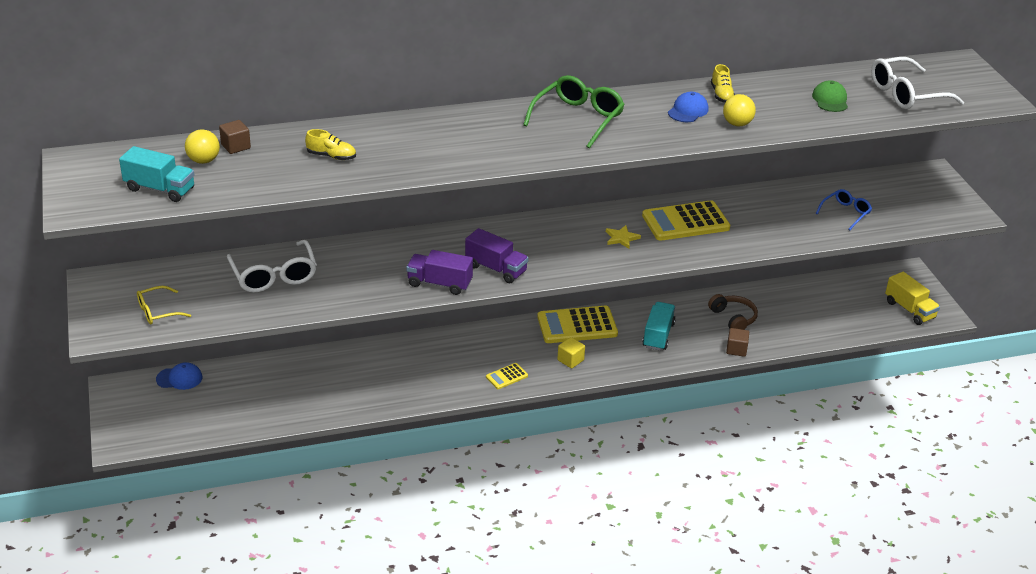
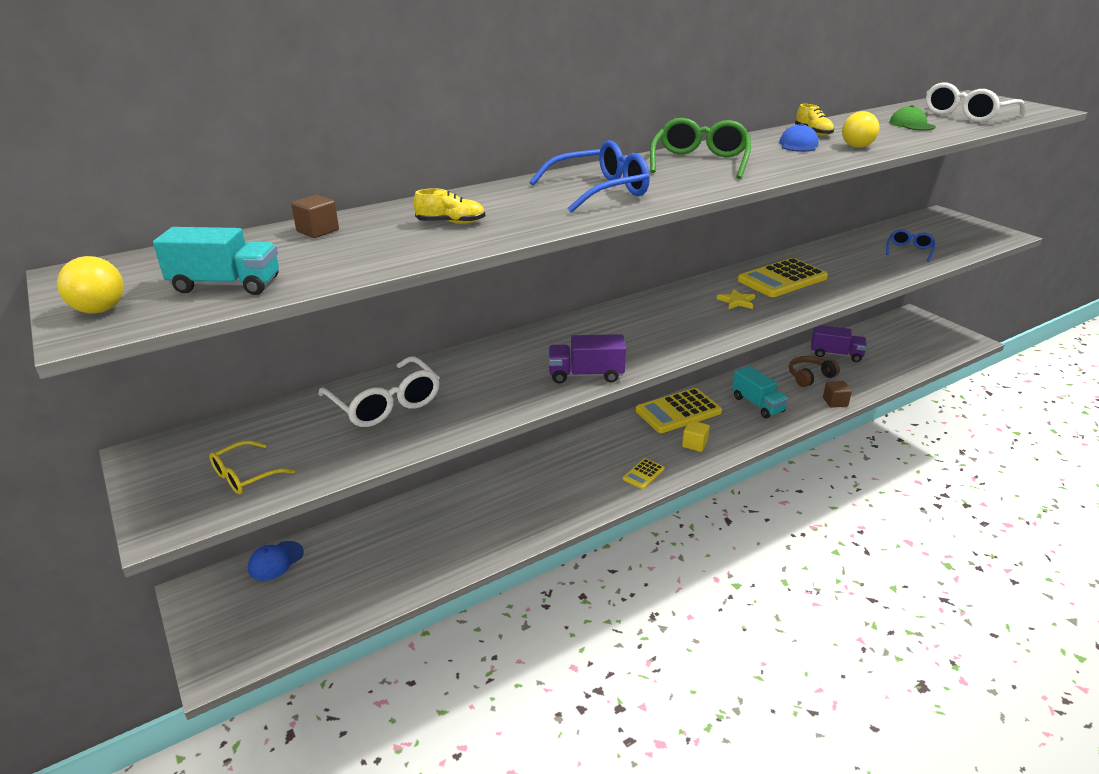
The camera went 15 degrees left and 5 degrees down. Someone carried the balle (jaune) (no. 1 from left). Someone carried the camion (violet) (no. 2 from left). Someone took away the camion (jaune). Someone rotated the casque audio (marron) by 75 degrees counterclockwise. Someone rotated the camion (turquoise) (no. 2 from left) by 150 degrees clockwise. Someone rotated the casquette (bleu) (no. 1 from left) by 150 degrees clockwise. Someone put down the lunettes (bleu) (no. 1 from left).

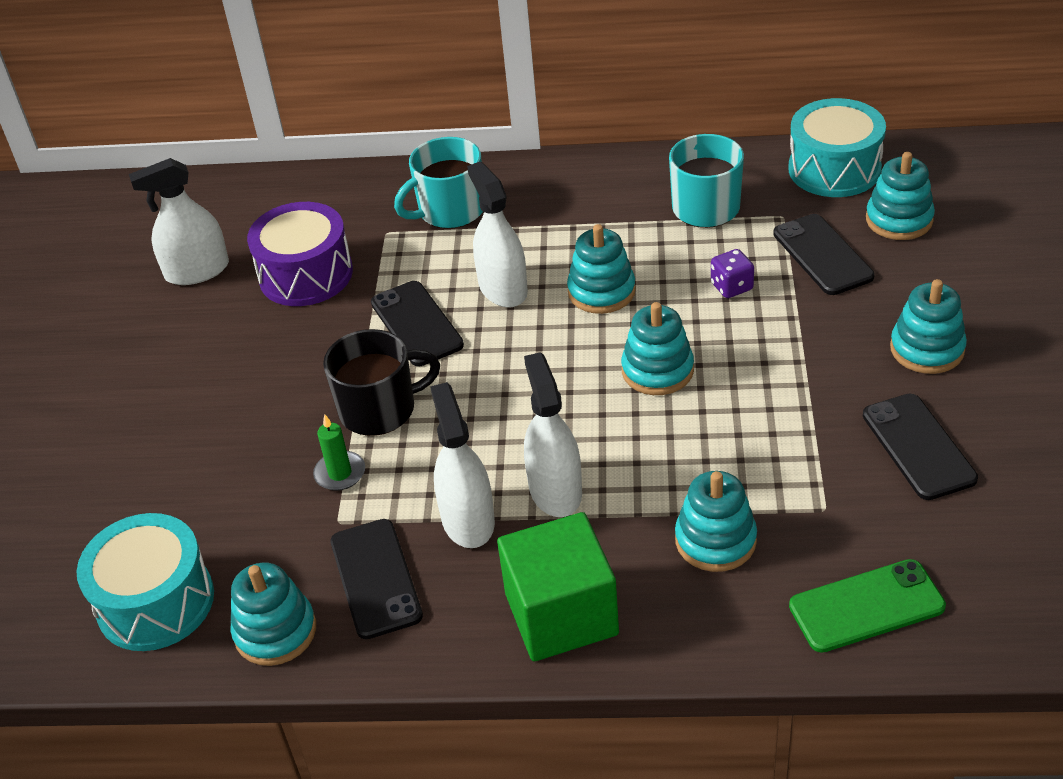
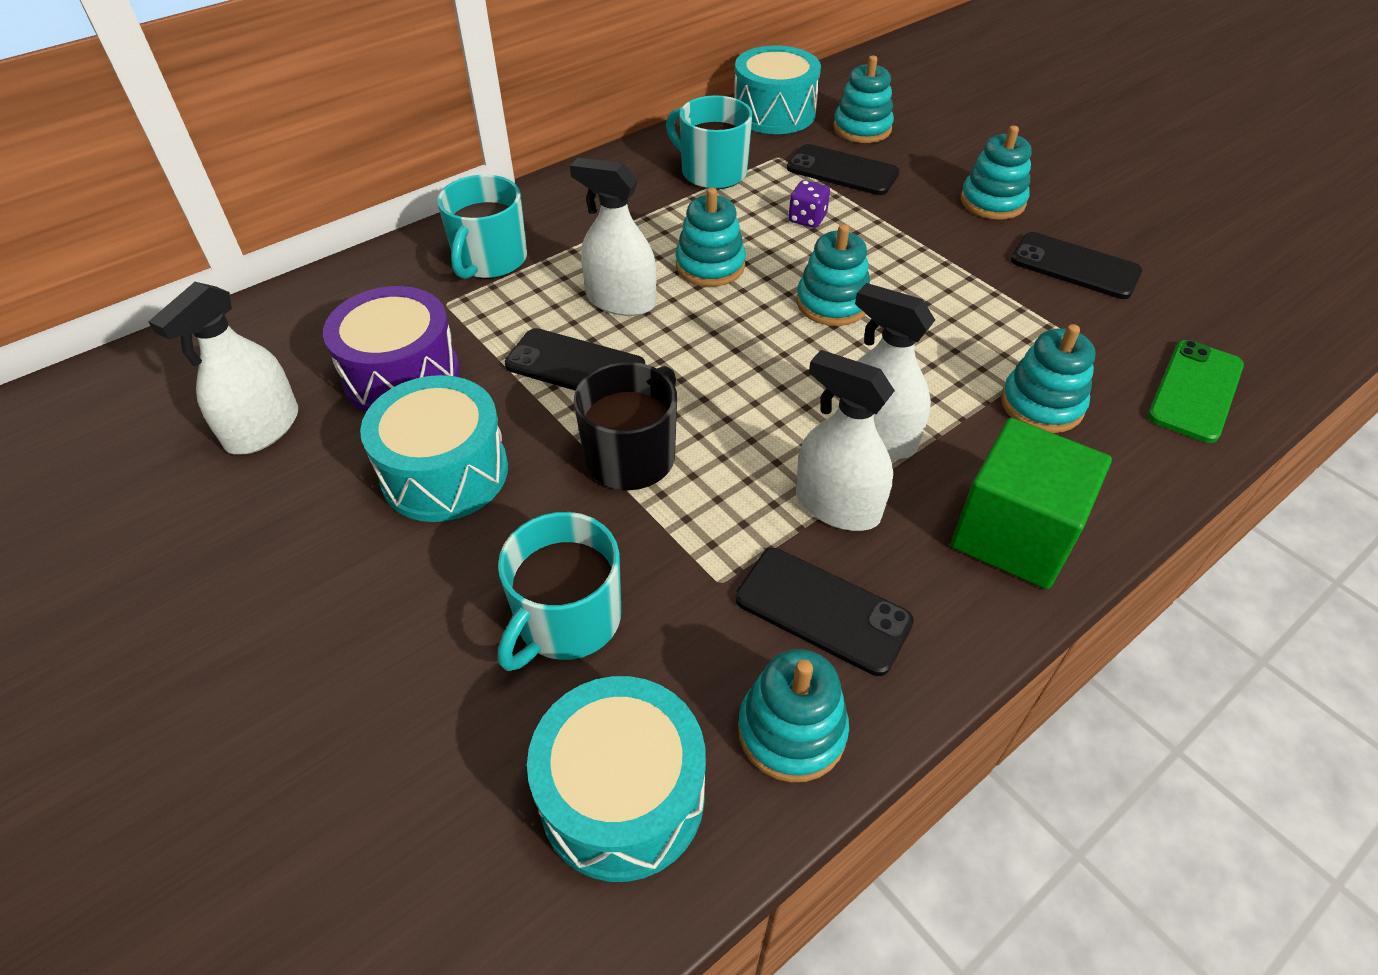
The camera went 45 degrees left and 5 degrees up. Someone took away the bougie (vert). Someone put down the tambour (turquoise) (no. 1 from left). Someone put down the tasse (turquoise) (no. 2 from left).

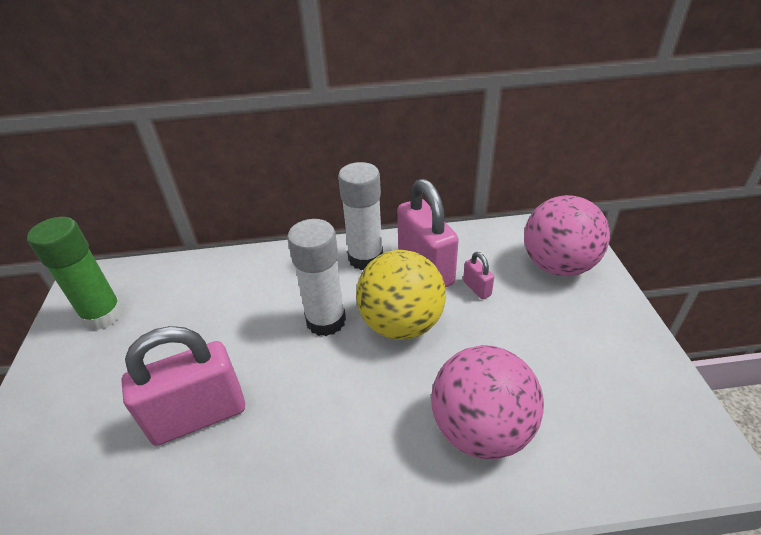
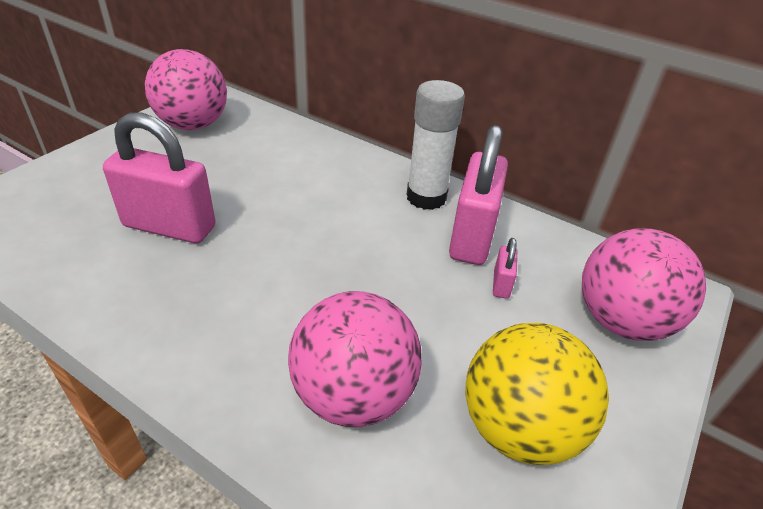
The camera went 35 degrees right and 0 degrees up. Someone swapped the bâton de colle (vert) for the balle (rose) (no. 1 from left). Someone took away the bâton de colle (blanc) (no. 1 from left). Someone carried the balle (jaune).

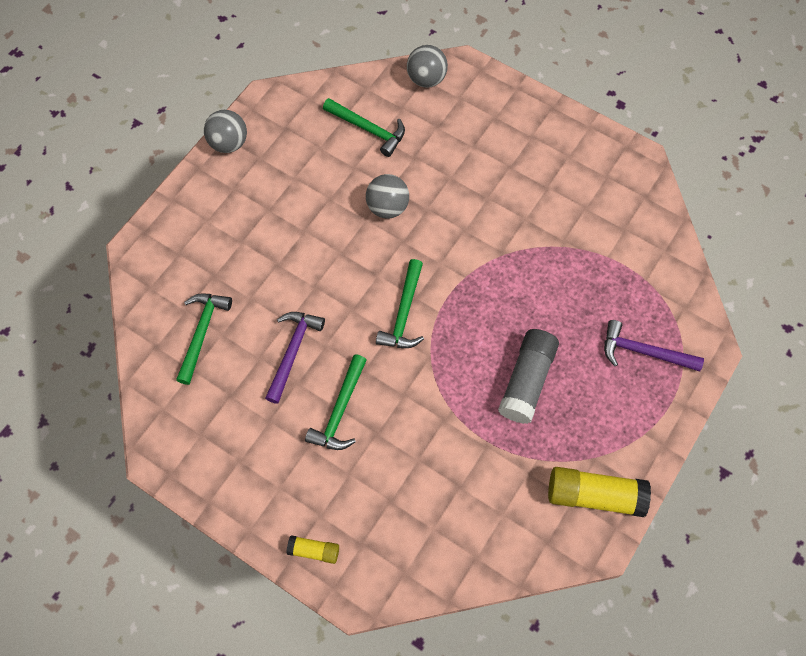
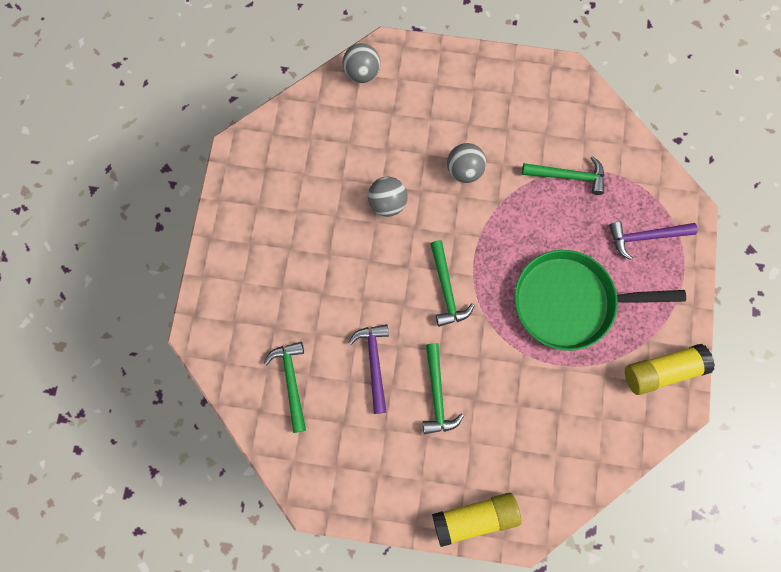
The camera went 25 degrees left and 10 degrees up. Someone carried the marteau (vert) (no. 3 from left in the first image). Someone carried the balle (gris) (no. 1 from left in the first image). Someone swapped the bâton de colle (gris) for the poêle (vert). Someone scaled the bâton de colle (jaune) (no. 1 from left) by 1.94.

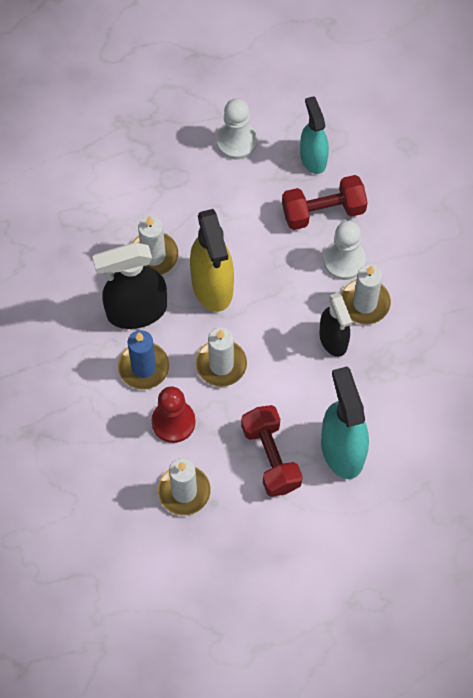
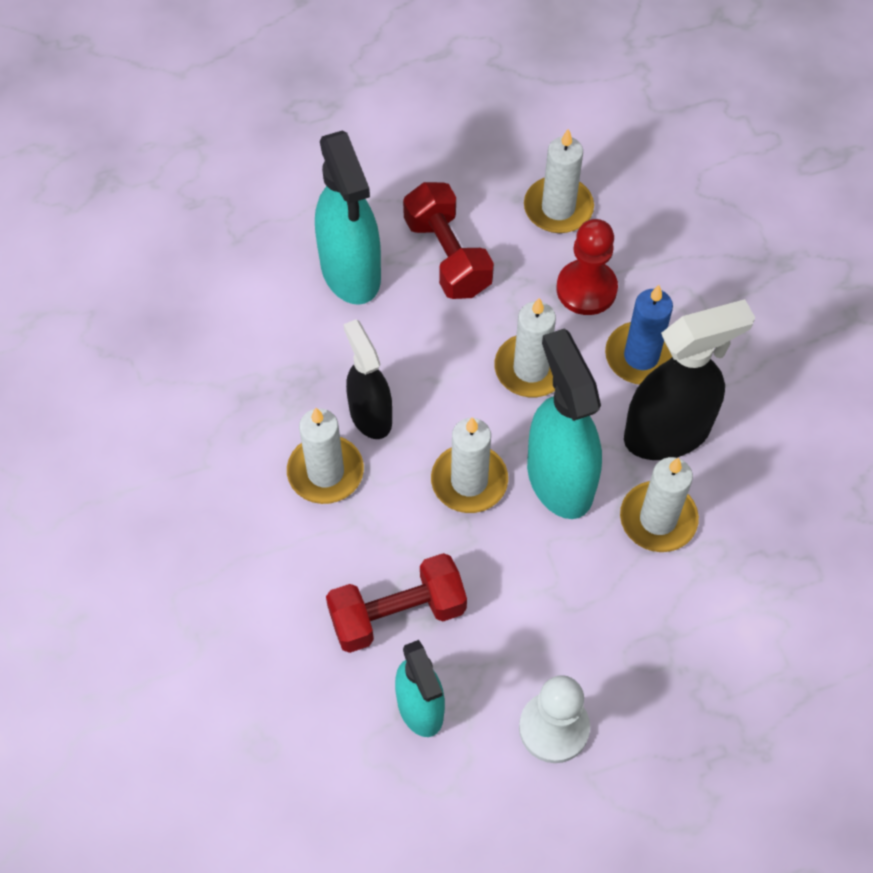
The camera went 175 degrees right and 5 degrees down. Someone repainted the vaporisateur (jaune), which became the vaporisateur (turquoise) (no. 3 from left). Someone took away the pion (blanc) (no. 2 from left). Someone put down the bougie (blanc) (no. 2 from left).

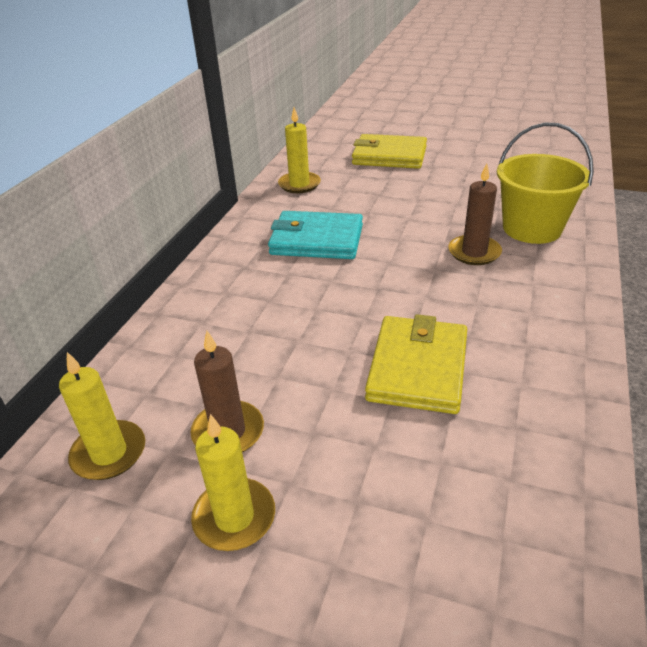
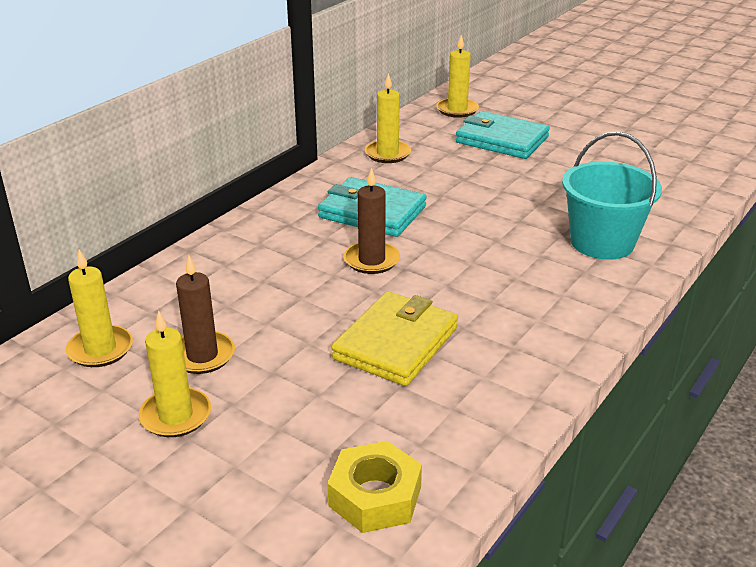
The camera went 15 degrees right and 5 degrees down. Someone repainted the seau (jaune), which became the seau (turquoise). Someone repainted the portefeuille (jaune) (no. 1 from left), which became the portefeuille (turquoise) (no. 2 from left). Someone carried the bougie (marron) (no. 2 from left). Someone put down the bougie (jaune) (no. 4 from left). Someone put down the écrou (jaune).

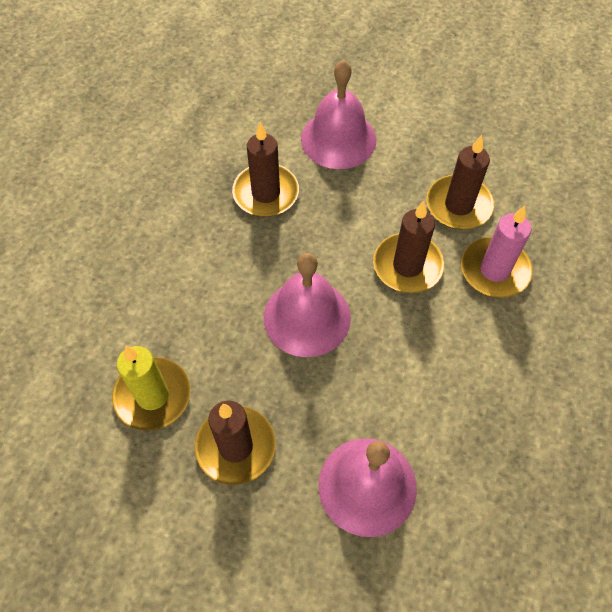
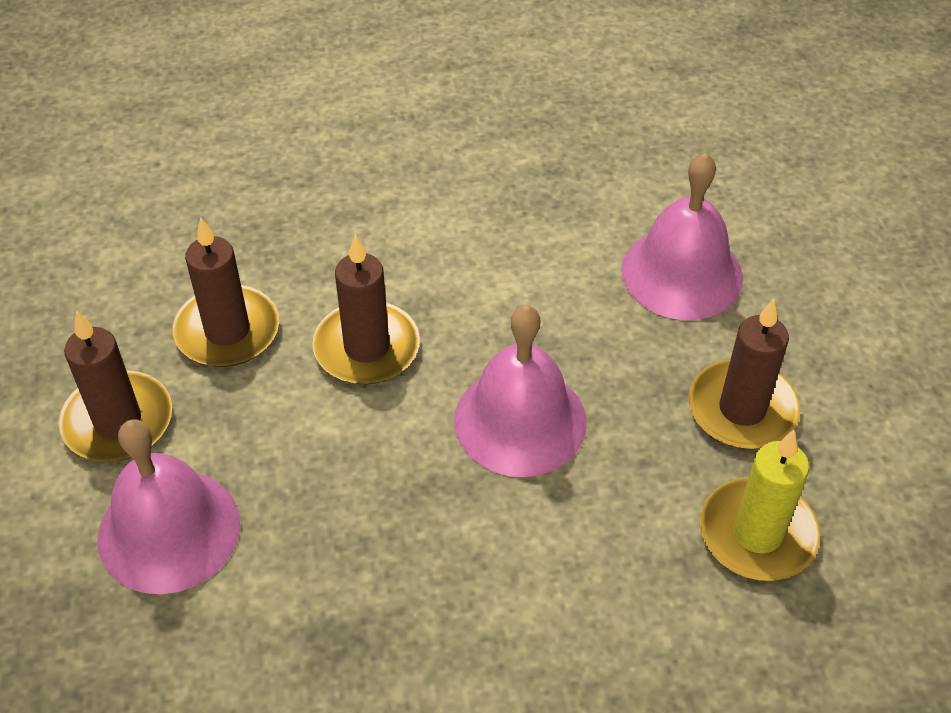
The camera went 120 degrees left and 10 degrees down. Someone carried the bougie (marron) (no. 2 from left in the first image). Someone took away the bougie (rose).

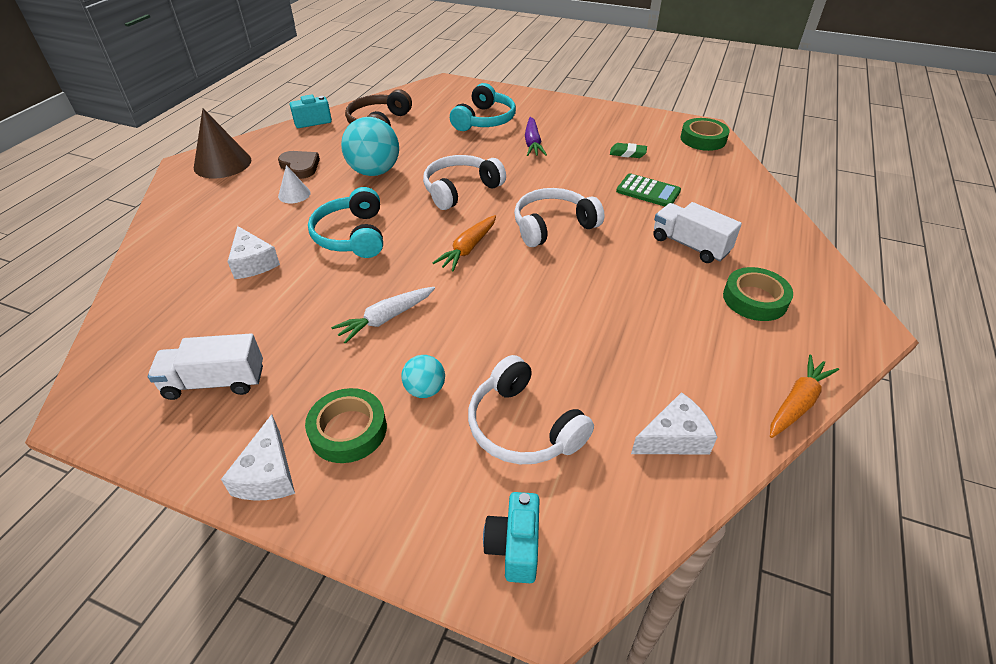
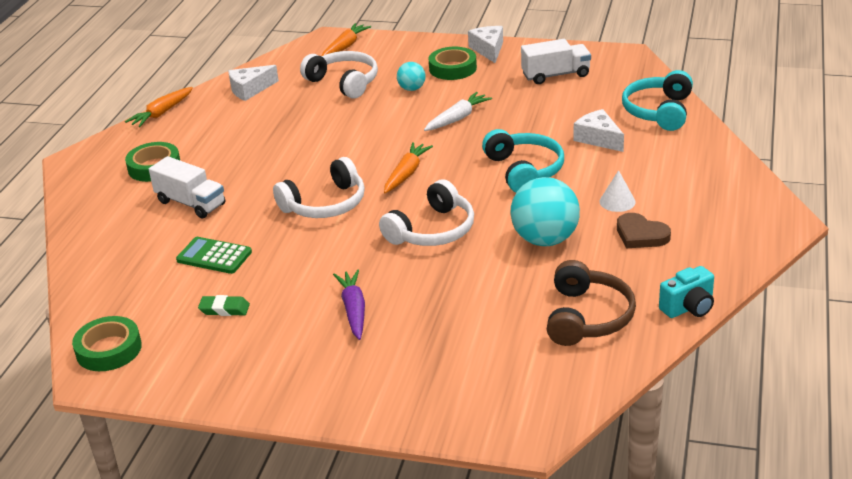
The camera went 175 degrees right and 10 degrees down. Someone carried the casque audio (turquoise) (no. 2 from left). Someone took away the cône (marron). Someone swapped the appareil photo (turquoise) (no. 2 from left) for the carotte (orange) (no. 2 from left).

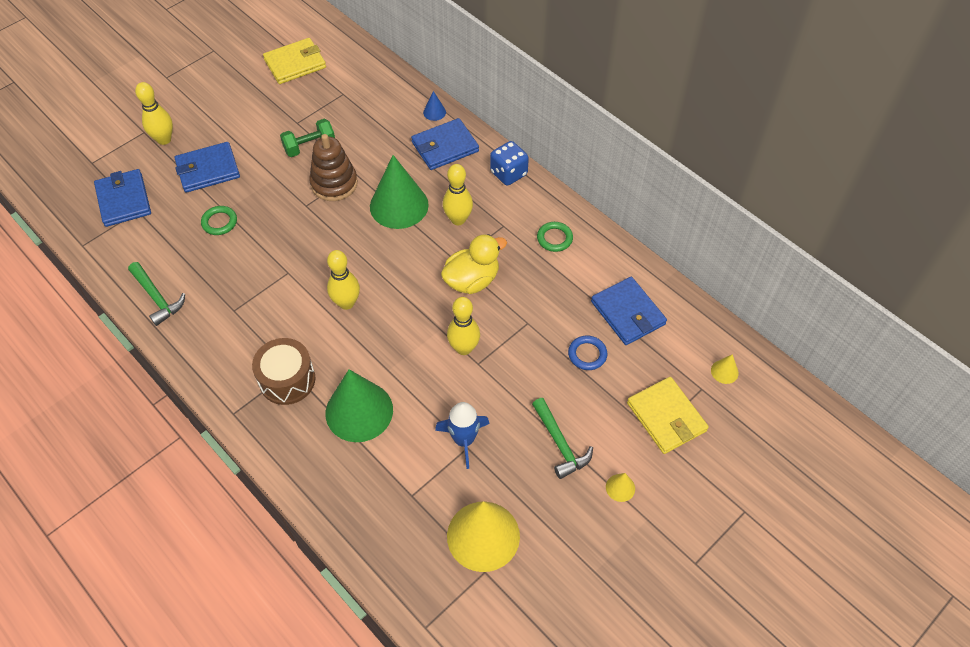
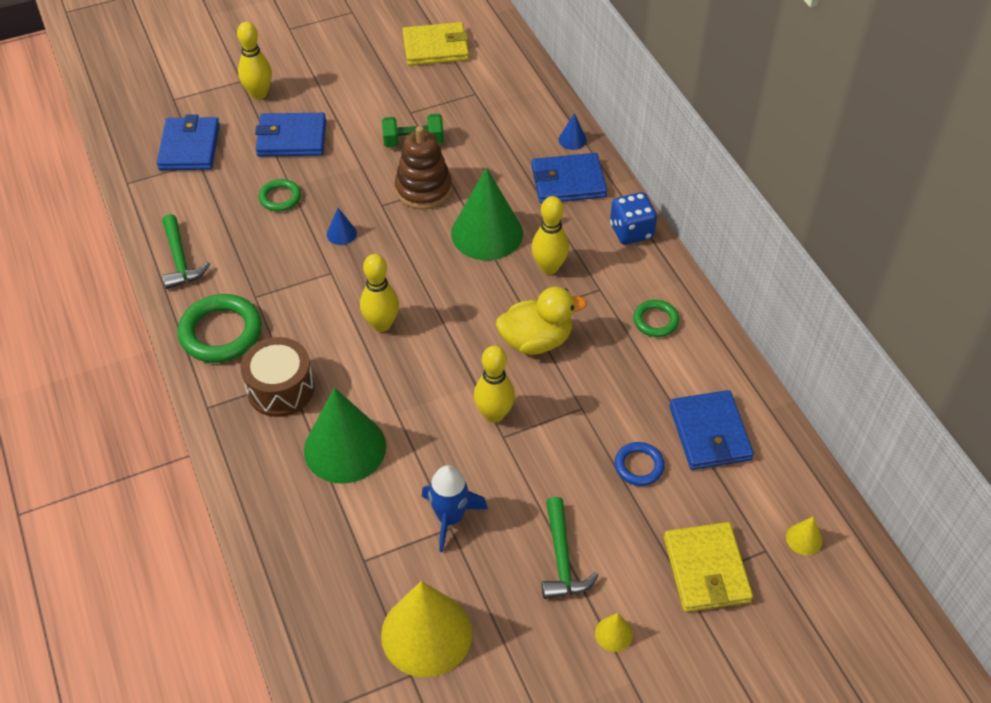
The camera went 20 degrees right and 5 degrees down. Someone put down the cône (bleu) (no. 1 from left). Someone put down the anneau (vert) (no. 1 from left).

